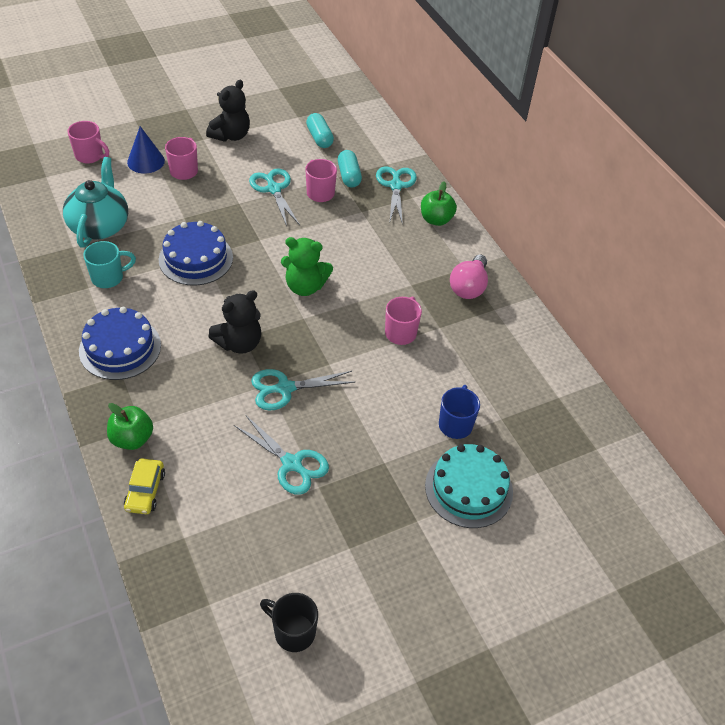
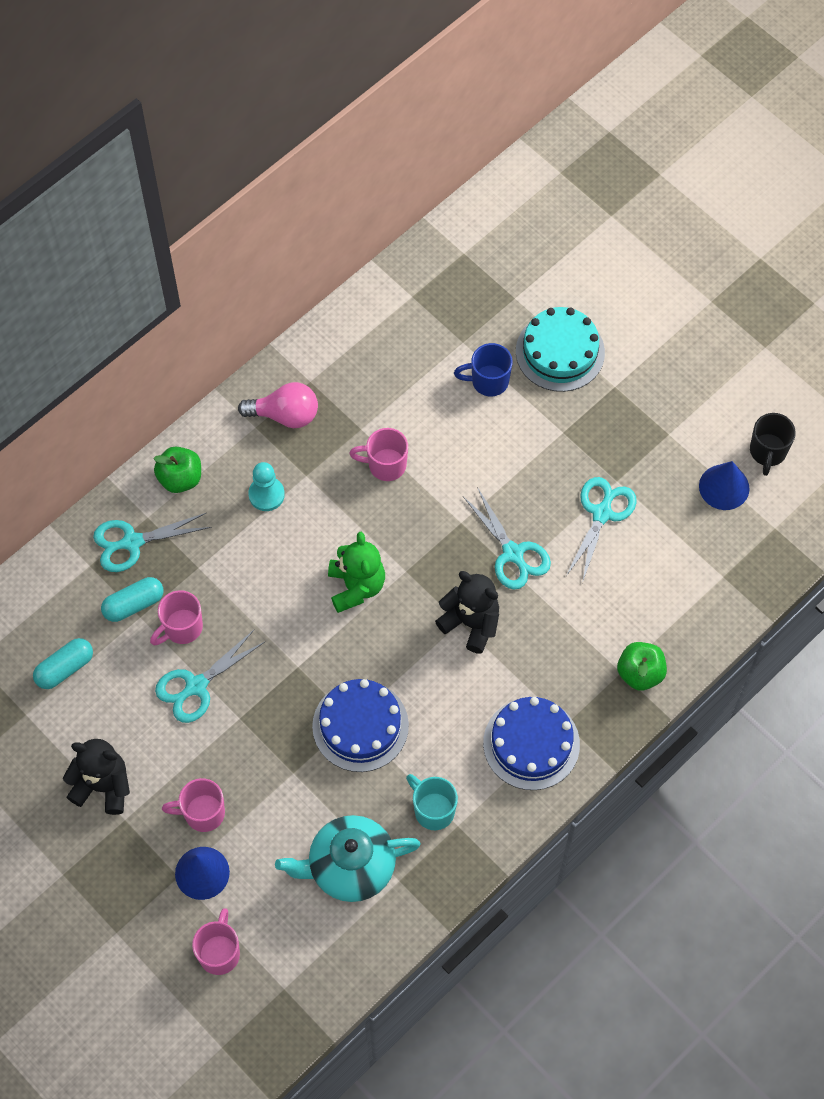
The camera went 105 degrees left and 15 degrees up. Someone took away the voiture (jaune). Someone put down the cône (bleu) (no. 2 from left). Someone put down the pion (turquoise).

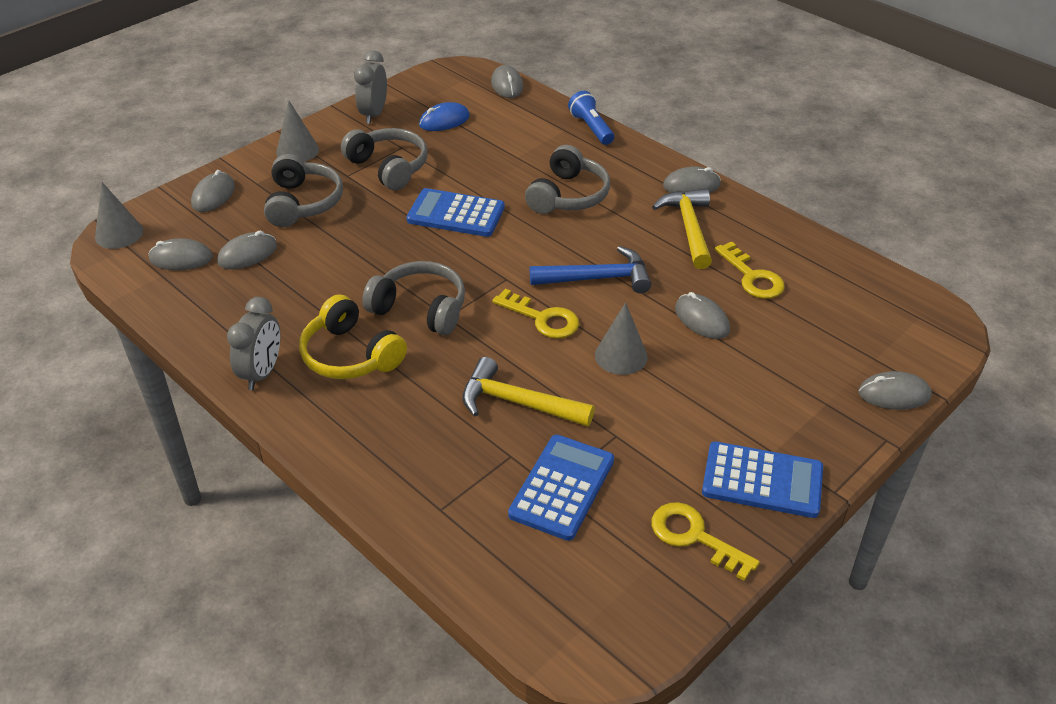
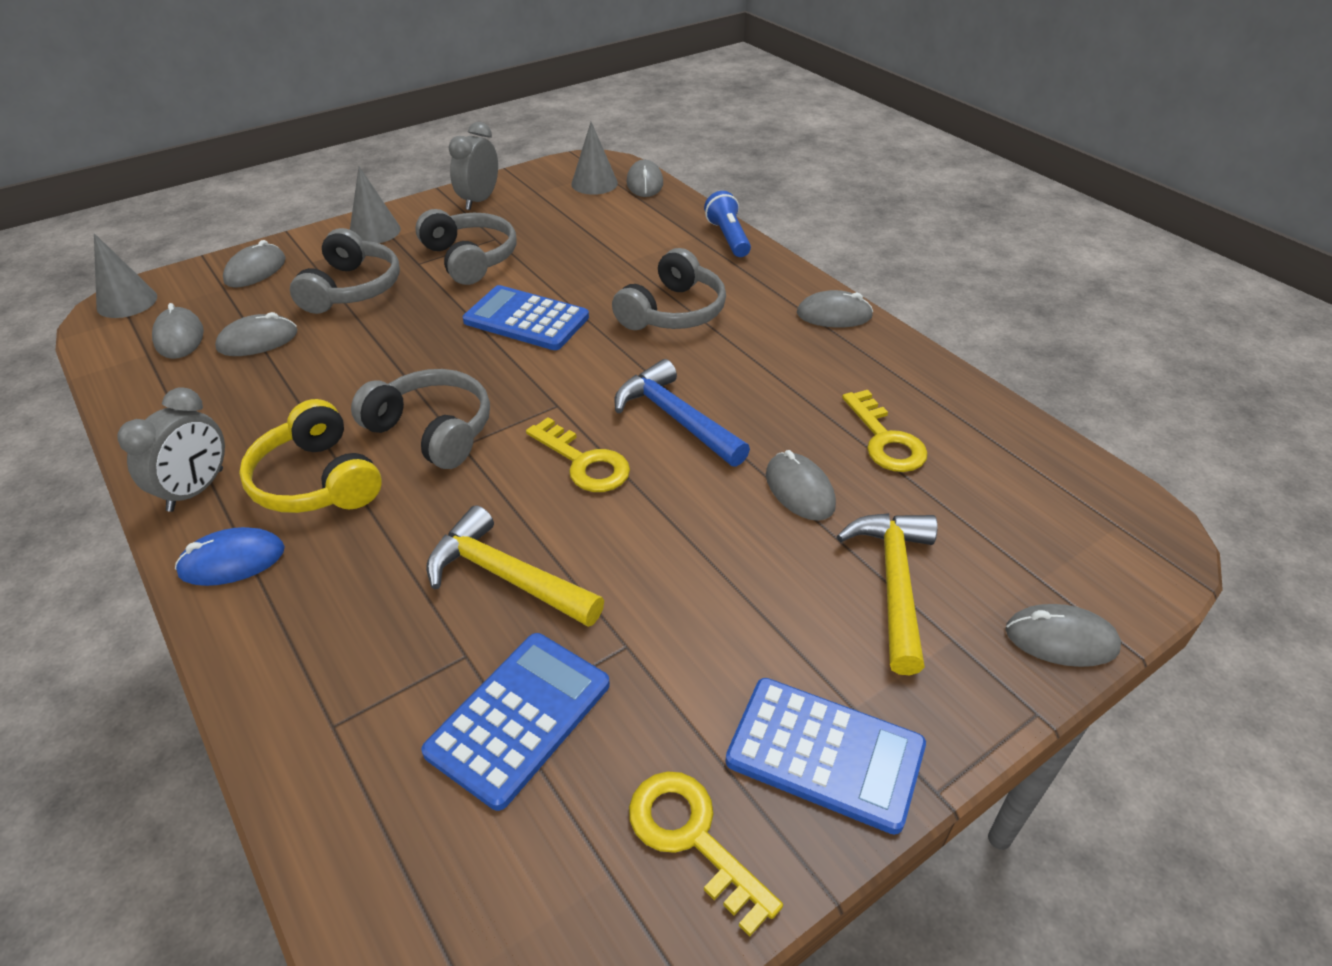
The camera went 10 degrees right and 0 degrees up. Someone carried the souris (bleu). Someone carried the marteau (jaune) (no. 2 from left). Someone rotated the souris (gris) (no. 1 from left) by 60 degrees clockwise. Someone rotated the marteau (bleu) by 135 degrees counterclockwise. Someone carried the cône (gris) (no. 3 from left).

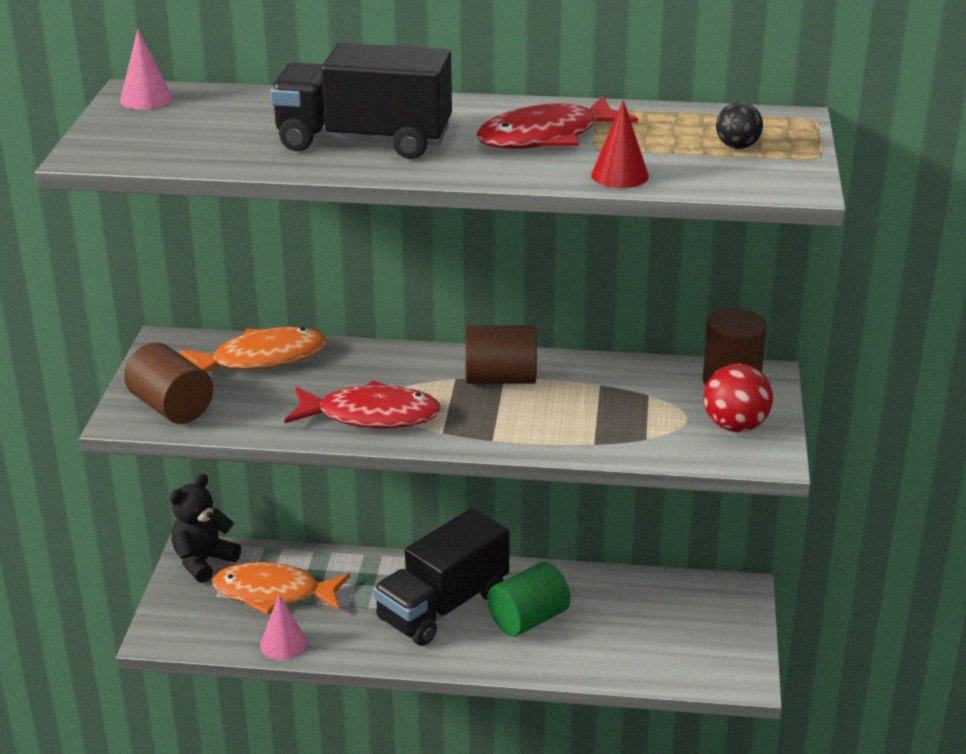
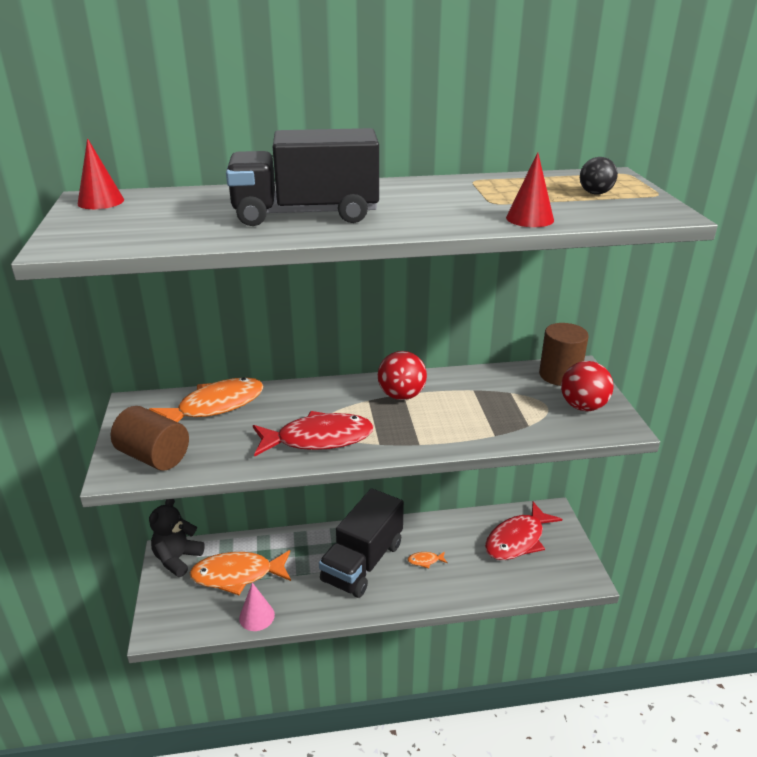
The camera went 15 degrees left and 0 degrees up. Someone repainted the cône (rose) (no. 1 from left), which became the cône (rouge) (no. 1 from left). Someone carried the poisson (rouge) (no. 2 from left). Someone swapped the cylindre (marron) (no. 2 from left) for the balle (rouge) (no. 1 from left). Someone swapped the cylindre (vert) for the poisson (orange) (no. 3 from left).

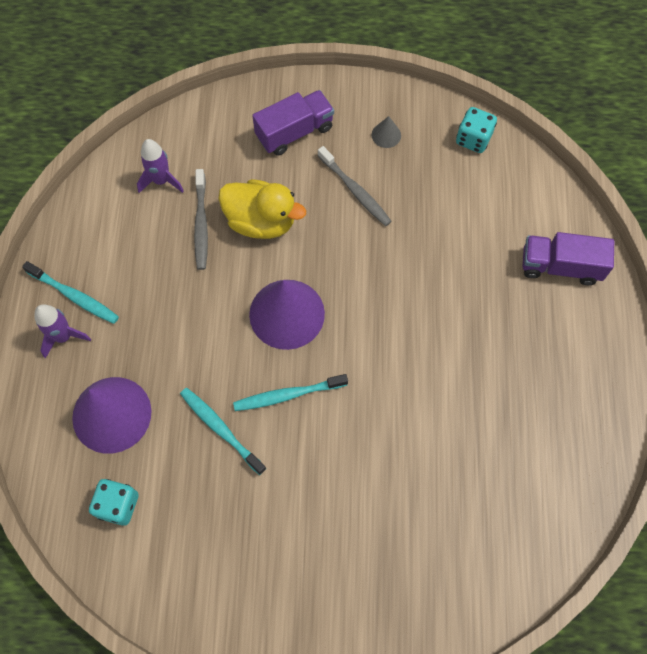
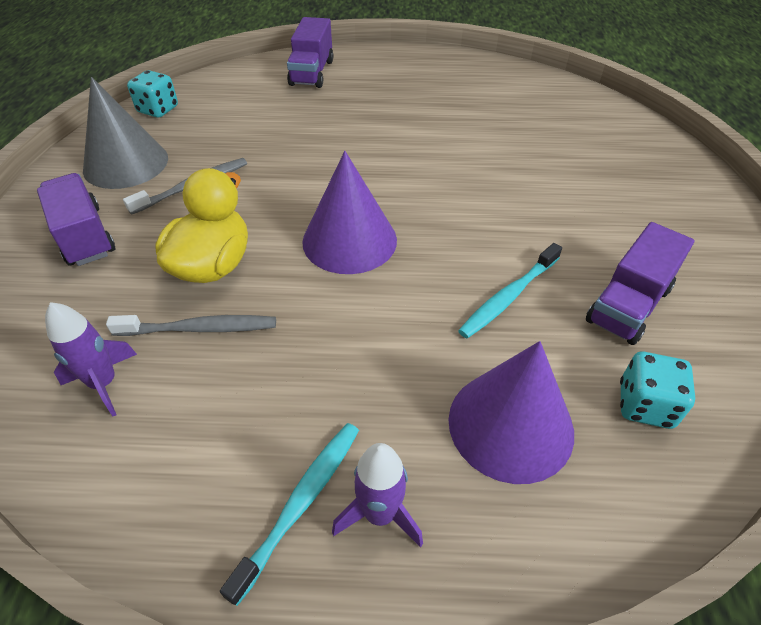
The camera went 90 degrees left and 20 degrees down. Someone scaled the cône (gris) by 2.33. Someone took away the brosse à dents (turquoise) (no. 3 from left). Someone put down the camion (violet) (no. 3 from left).

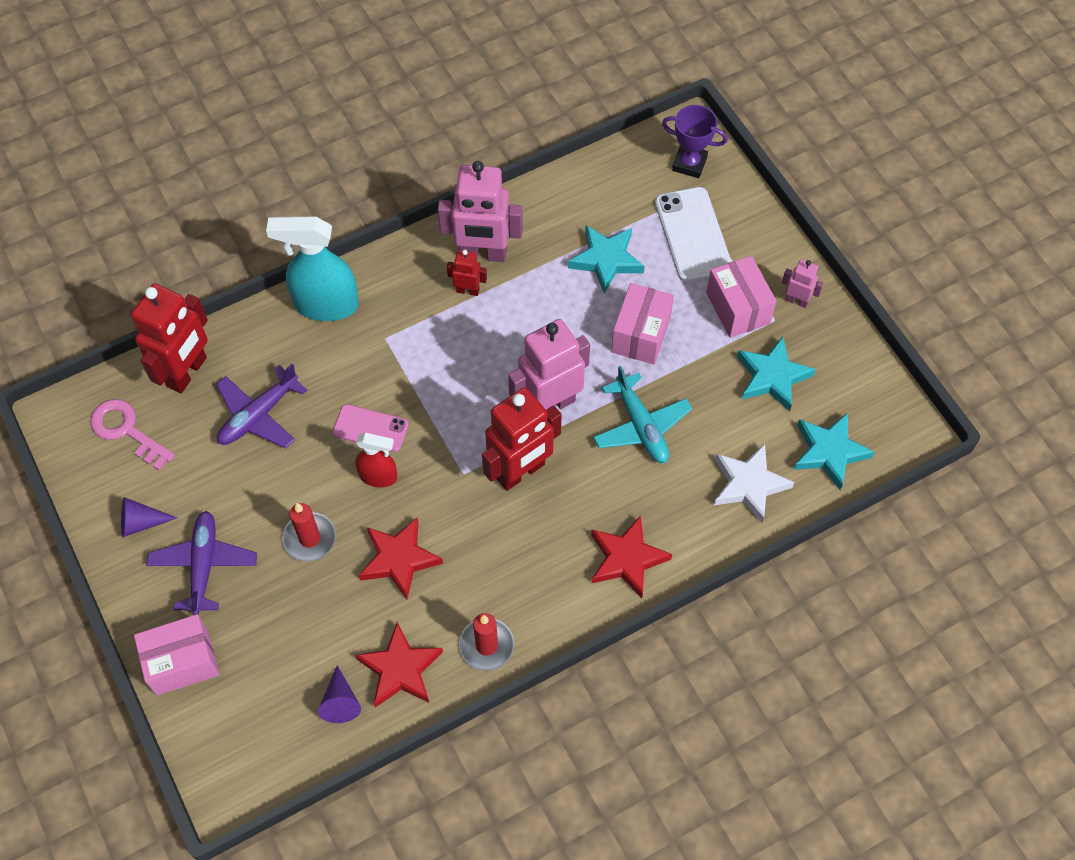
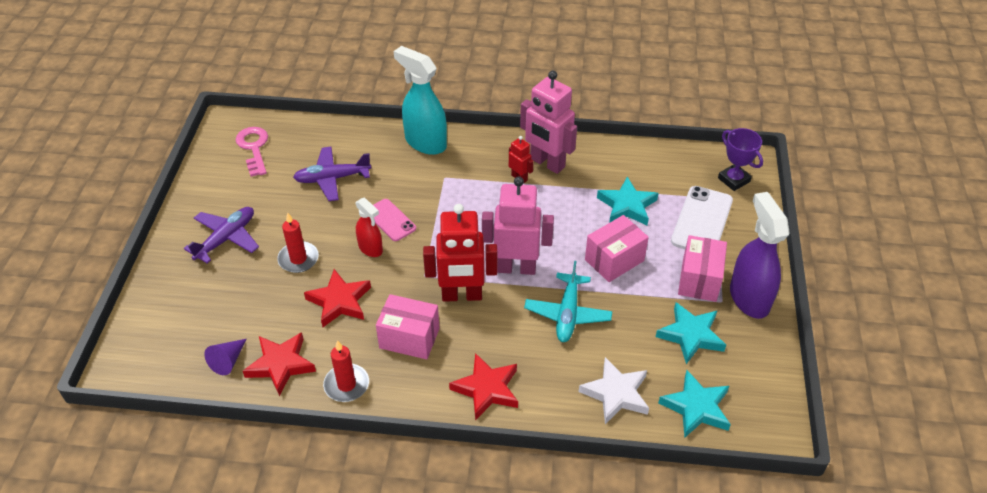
The camera went 35 degrees right and 15 degrees down. Someone swapped the robot (rose) (no. 3 from left) for the vaporisateur (violet). Someone took away the robot (rouge) (no. 1 from left). Someone took away the cône (violet) (no. 1 from left). Someone carried the boîte (rose) (no. 1 from left).

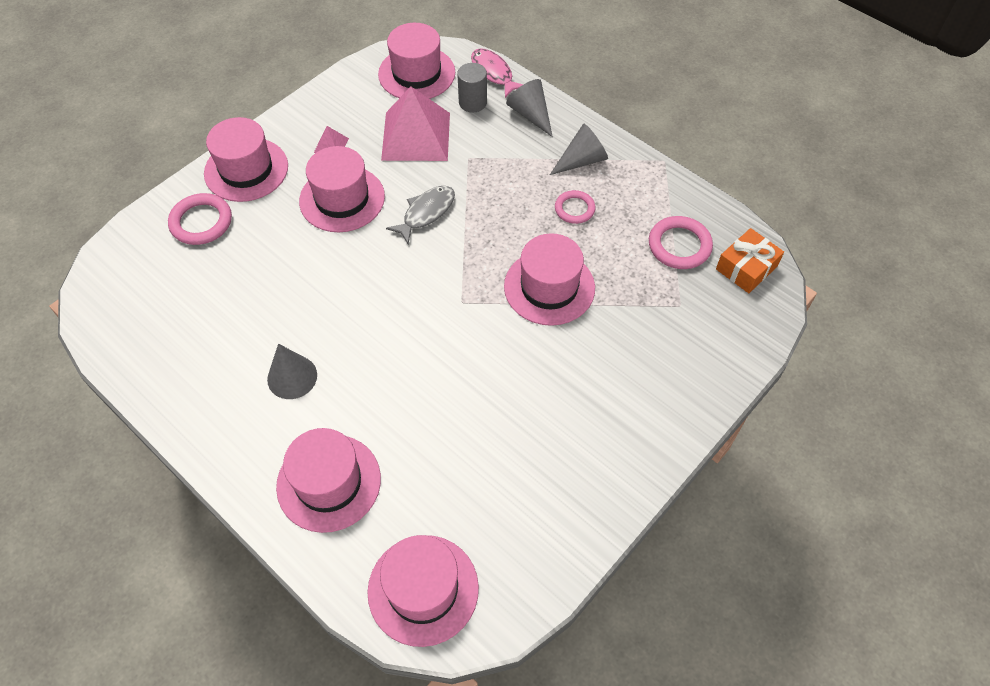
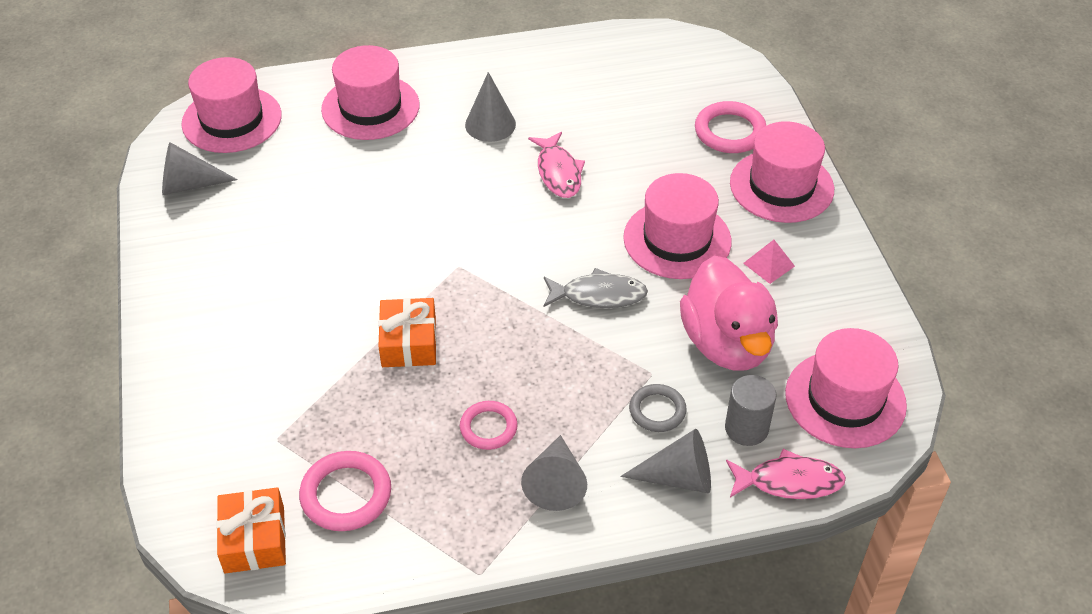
The camera went 125 degrees right and 10 degrees down. Someone swapped the pyramide (rose) (no. 2 from left) for the canard (rose). Someone rotated the poisson (gris) by 75 degrees counterclockwise. Someone swapped the chapeau (rose) (no. 6 from left) for the cadeau (orange) (no. 2 from left). Someone put down the poisson (rose) (no. 1 from left). Someone put down the cône (gris) (no. 1 from left). Someone put down the anneau (gris).

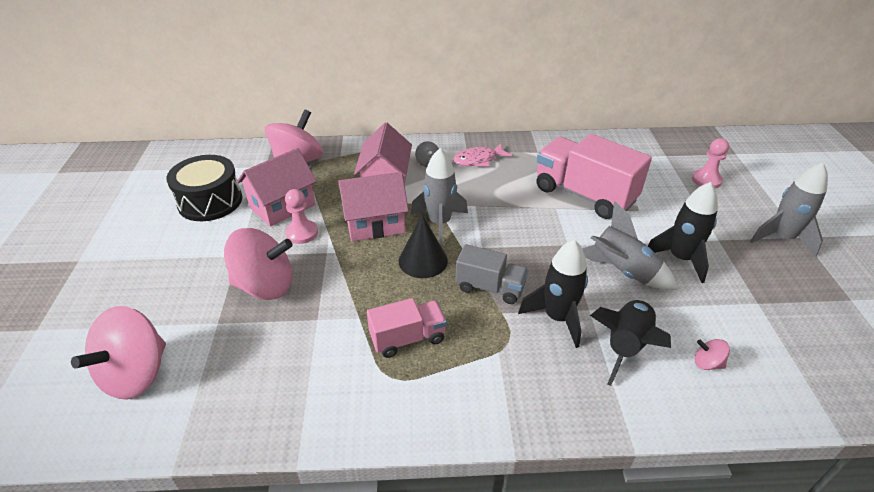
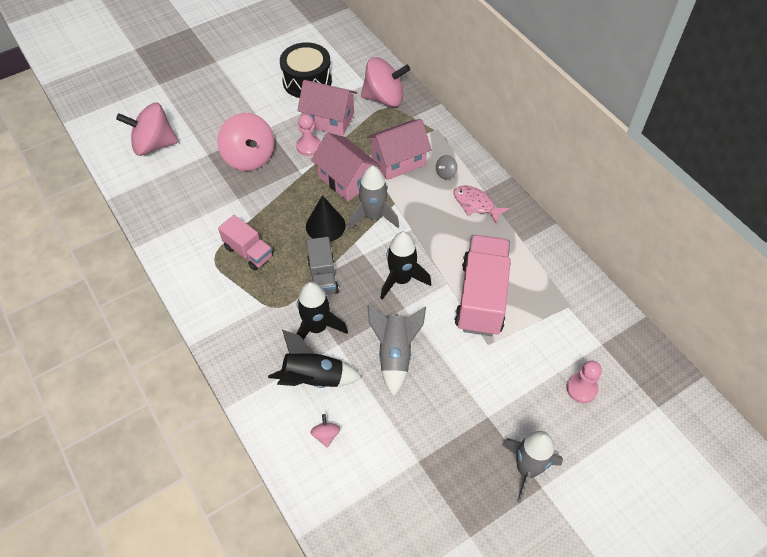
The camera went 60 degrees right and 15 degrees up. Someone carried the fusée (noir) (no. 3 from left).

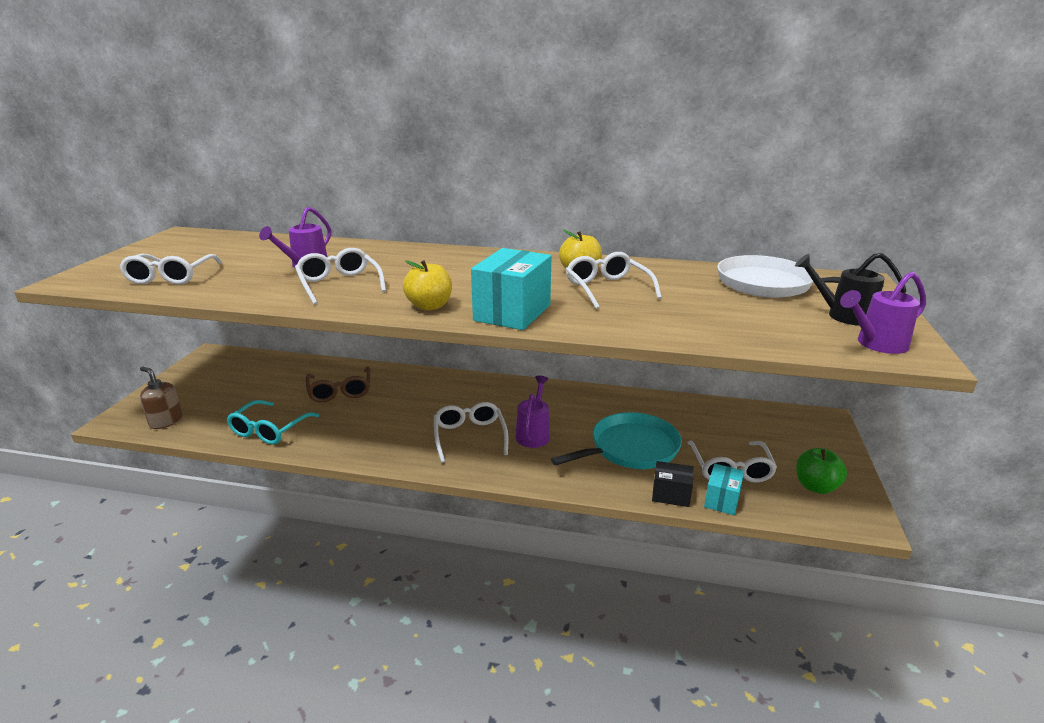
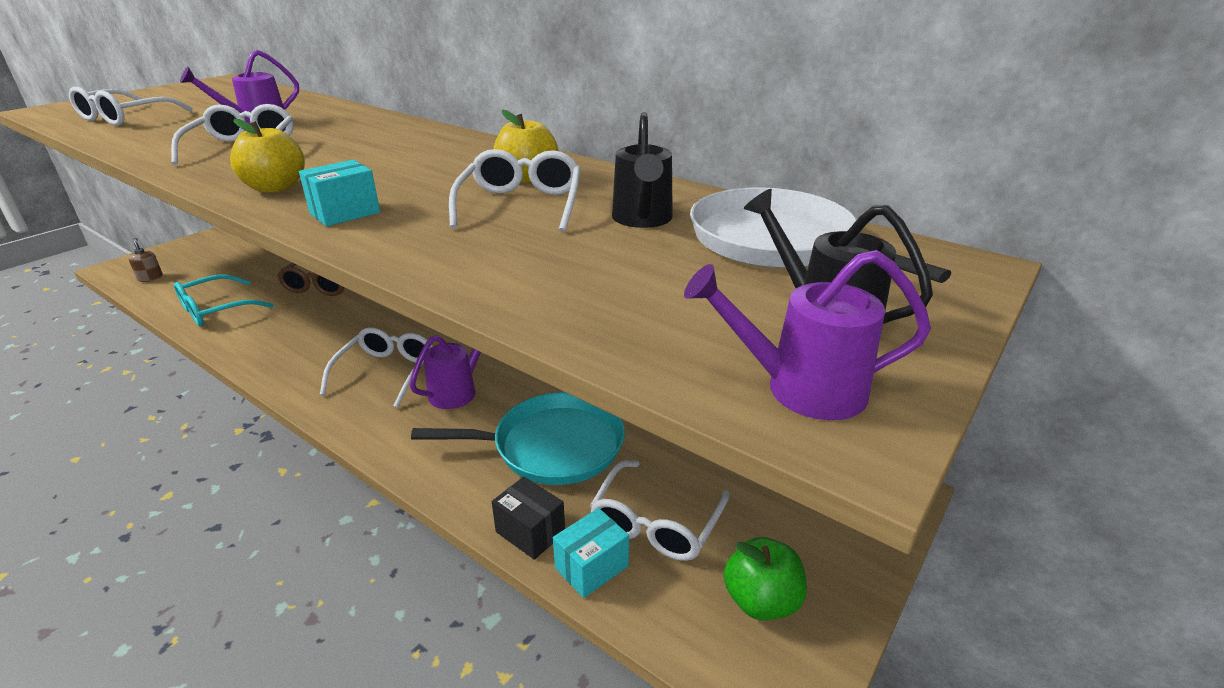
The camera went 25 degrees right and 5 degrees up. Someone scaled the boîte (turquoise) (no. 1 from left) by 0.56. Someone scaled the distributeur de savon (marron) by 0.65. Someone put down the arrosoir (noir) (no. 1 from left).

